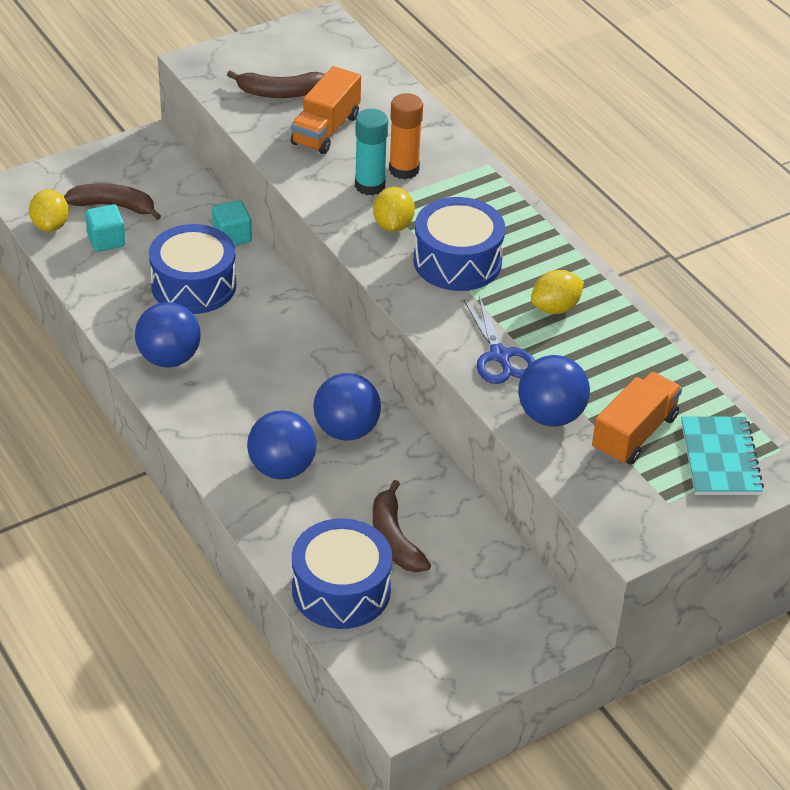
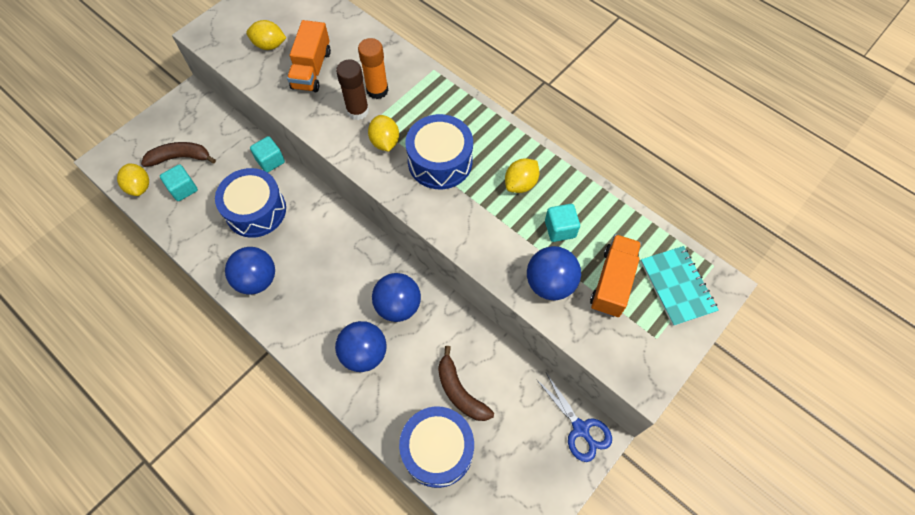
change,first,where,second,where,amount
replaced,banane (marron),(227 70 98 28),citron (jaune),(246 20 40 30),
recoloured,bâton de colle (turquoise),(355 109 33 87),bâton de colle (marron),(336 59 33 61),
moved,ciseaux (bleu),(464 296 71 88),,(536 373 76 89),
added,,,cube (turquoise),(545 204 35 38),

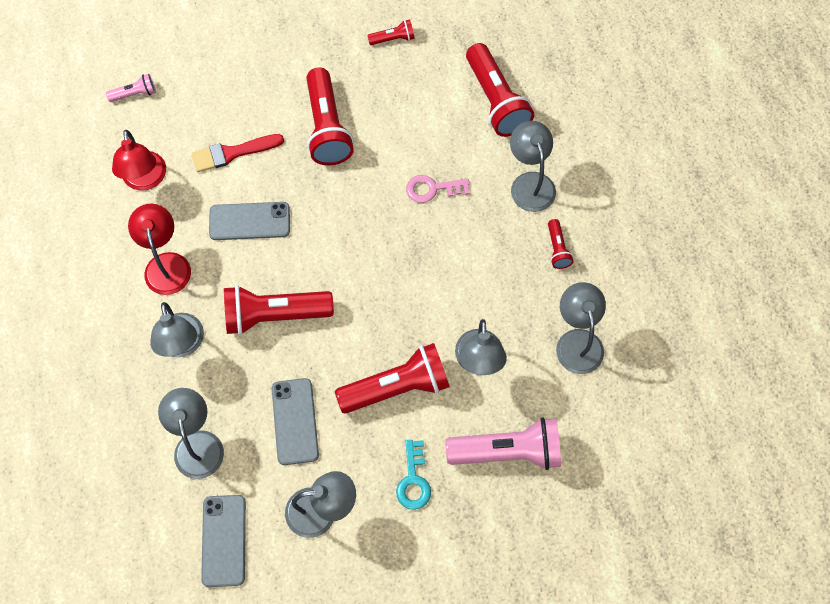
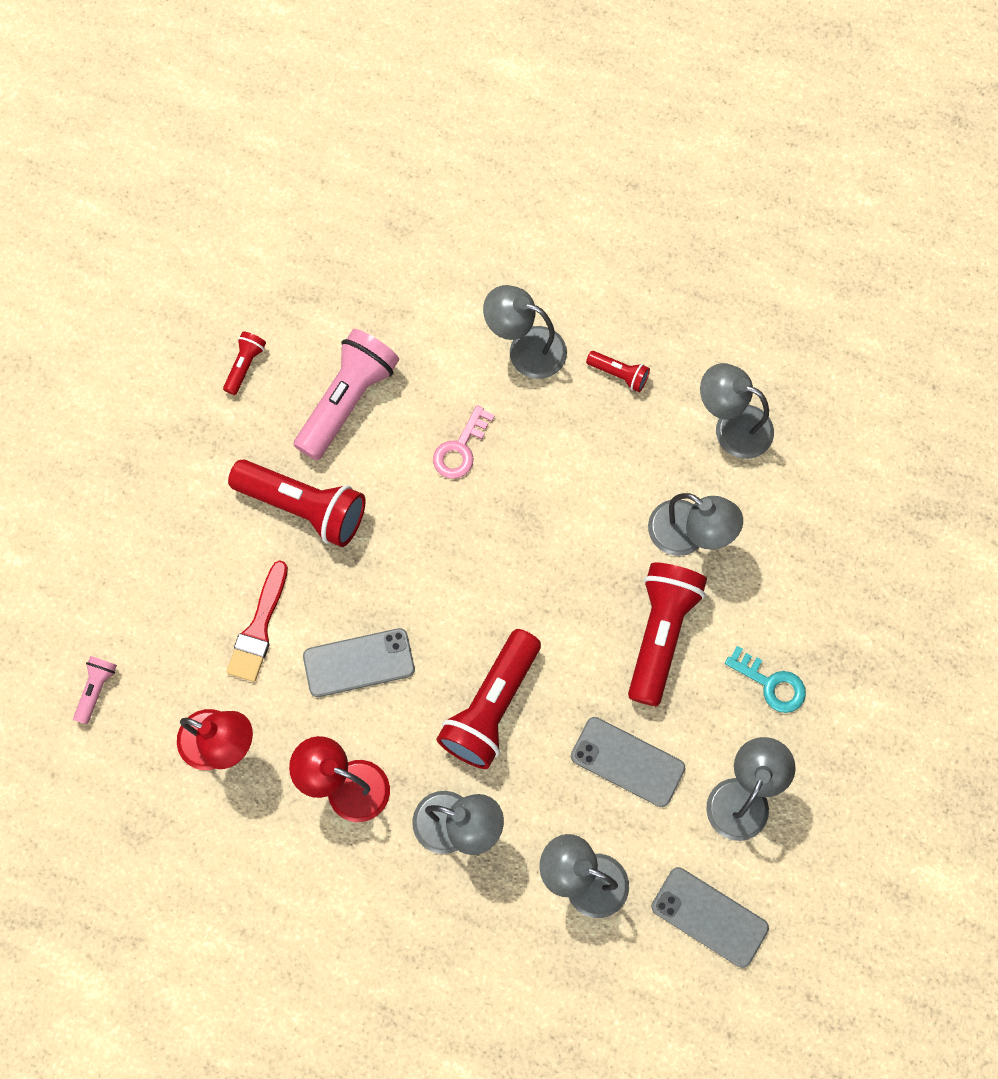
change,first,where,second,where,amount
moved,lampe de poche (rose),(446 417 115 53),,(294 329 105 131),
turned,téléphone (gris),(209 202 81 38),,(303 628 112 69),45 degrees clockwise
removed,lampe de poche (rouge),(466 43 68 94),,,

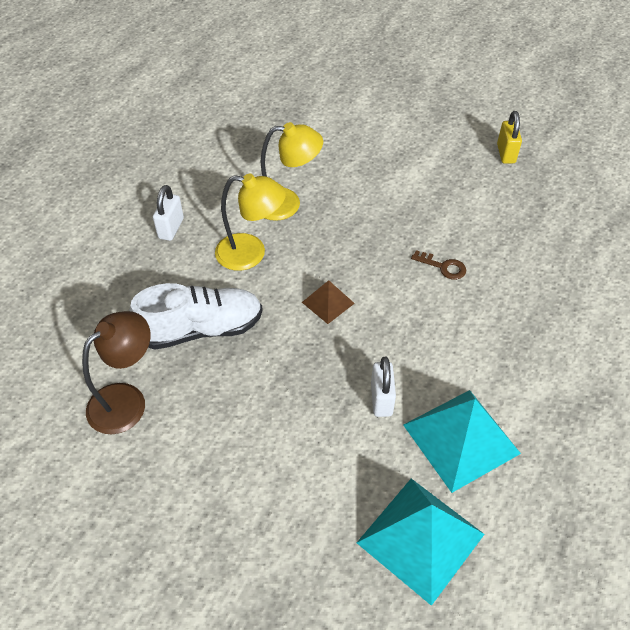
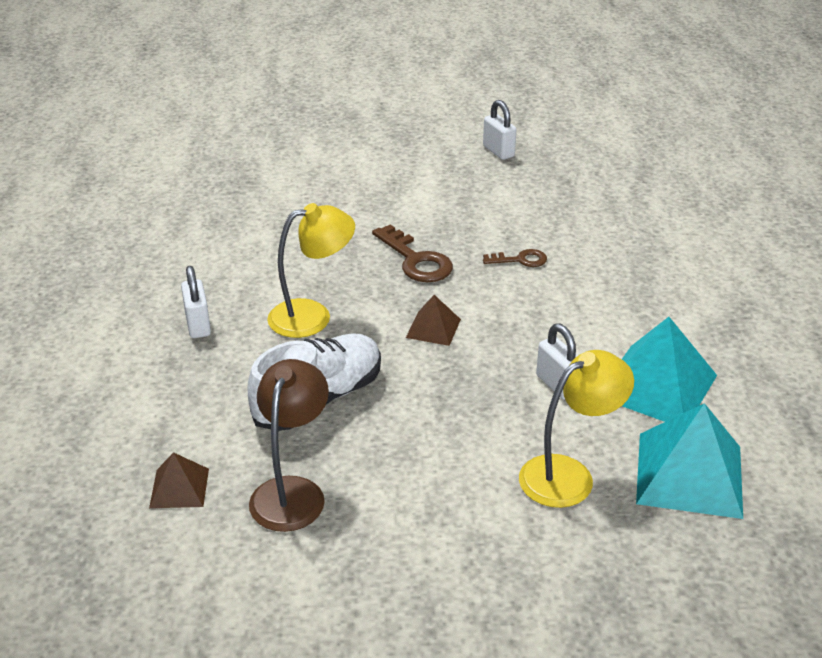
change,first,where,second,where,amount
added,,,pyramide (marron),(149 452 60 56),
added,,,clé (marron),(372 224 81 58),
recoloured,cadenas (jaune),(497 111 25 53),cadenas (blanc),(483 100 33 60),
moved,lampe (jaune),(261 122 62 99),,(519 350 115 158),

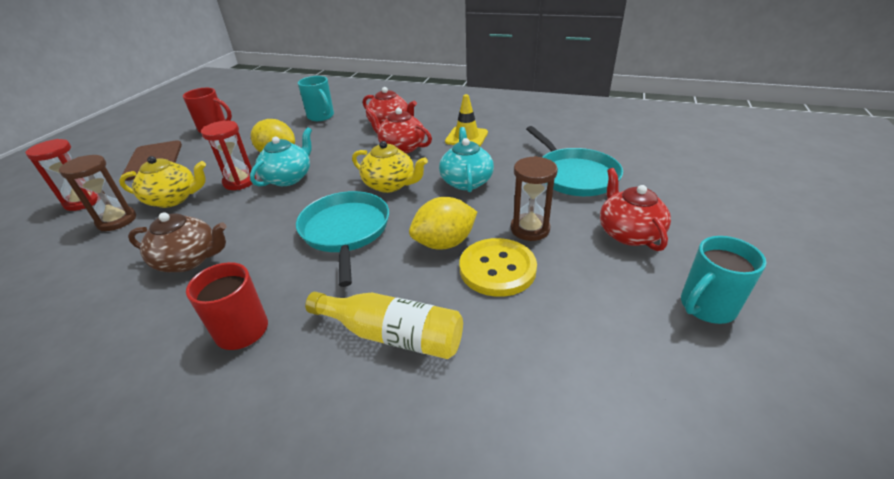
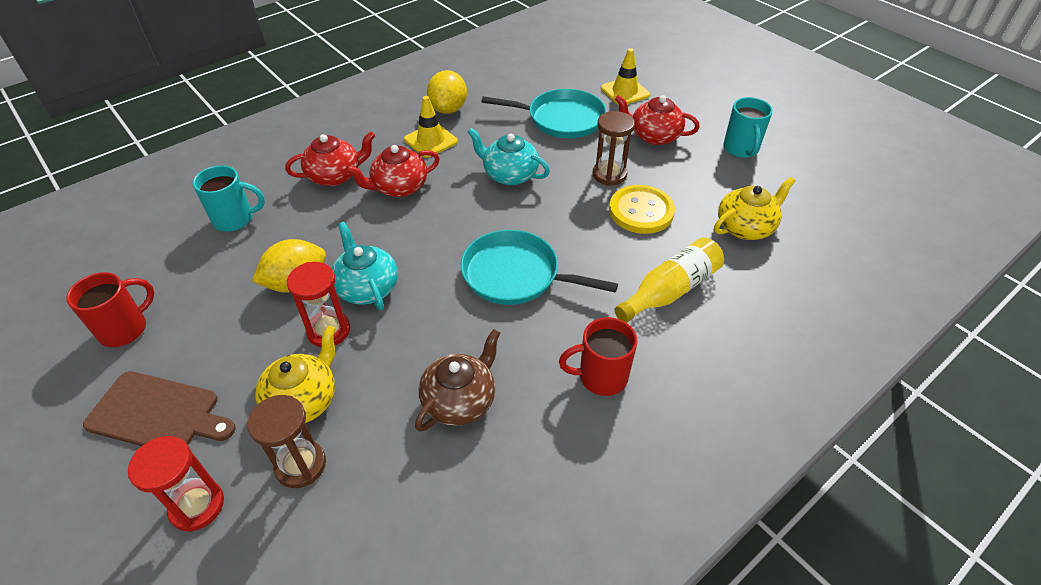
change,first,where,second,where,amount
moved,citron (jaune),(409 197 68 53),,(427 70 40 44),
added,,,cône de chantier (jaune),(601 48 49 57),
moved,théière (jaune),(352 141 76 52),,(714 177 82 63),

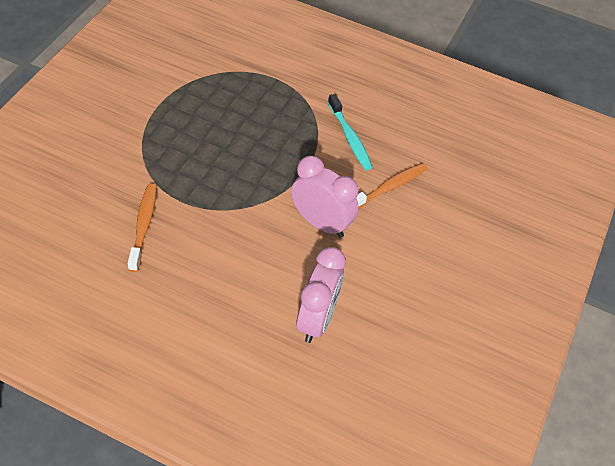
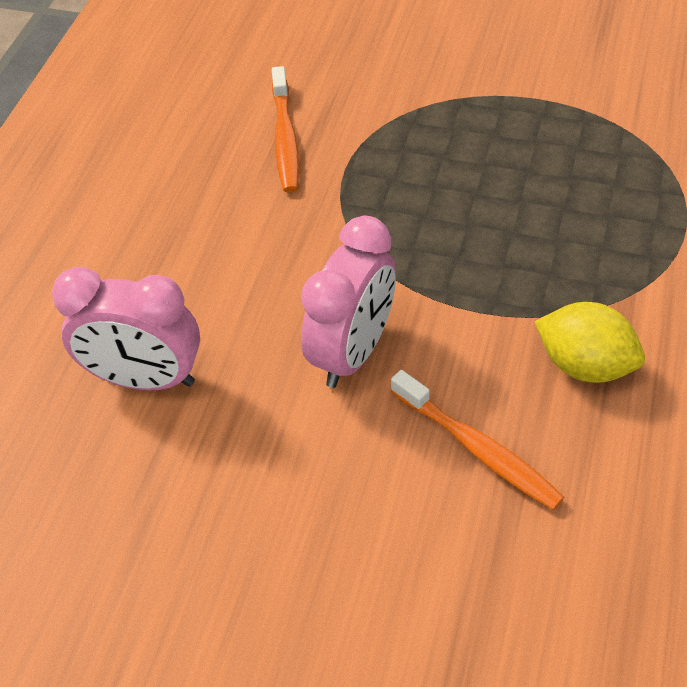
change,first,where,second,where,amount
turned,brosse à dents (orange),(128 184 29 88),,(272 66 27 127),90 degrees clockwise
replaced,brosse à dents (turquoise),(328 94 45 76),citron (jaune),(535 302 110 81),

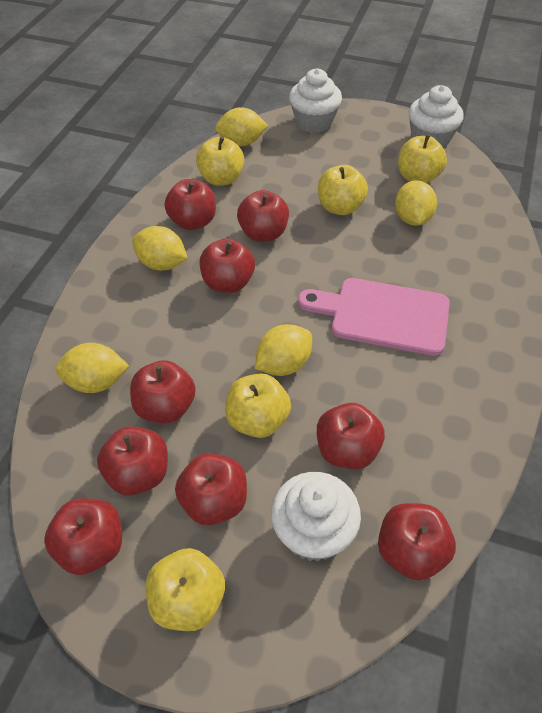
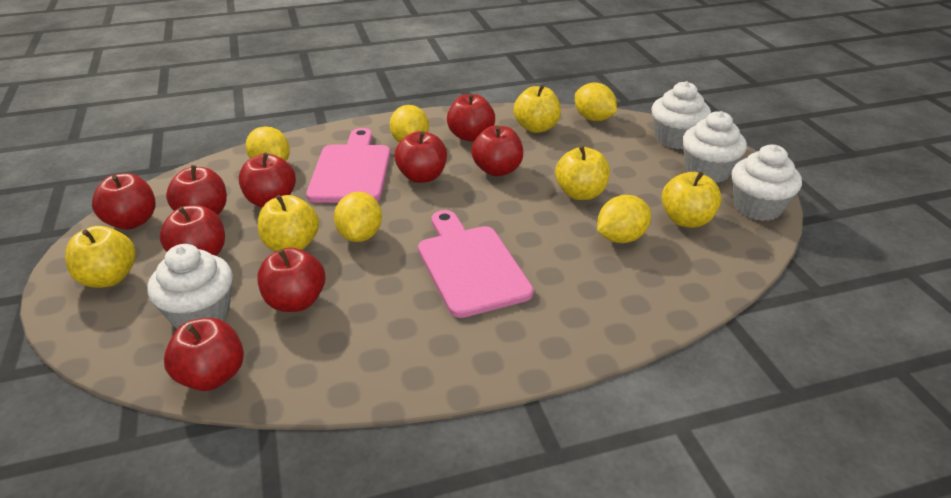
change,first,where,second,where,amount
added,,,planche à découper (rose),(306 128 85 75),
turned,citron (jaune),(255 324 57 52),,(334 192 48 50),75 degrees clockwise
added,,,muffin (blanc),(682 111 65 72),

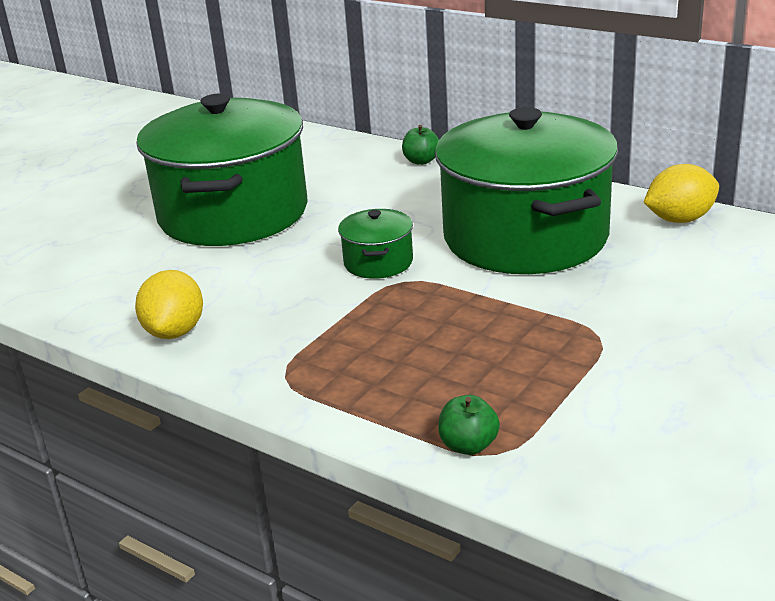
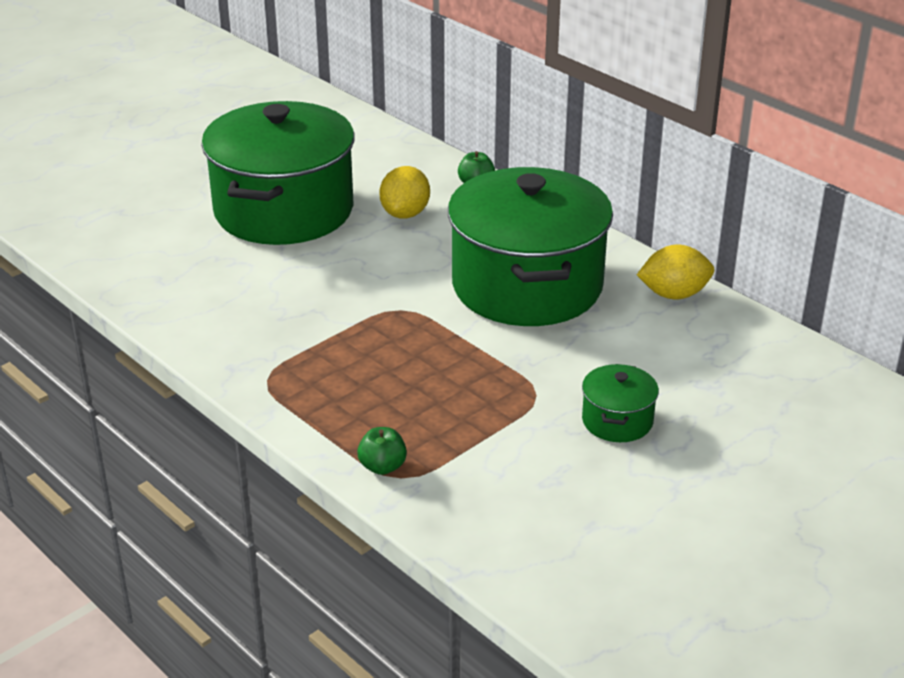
change,first,where,second,where,amount
moved,citron (jaune),(135 270 68 69),,(379 166 51 53),
moved,marmite (vert),(338 209 75 70),,(582 364 77 78),

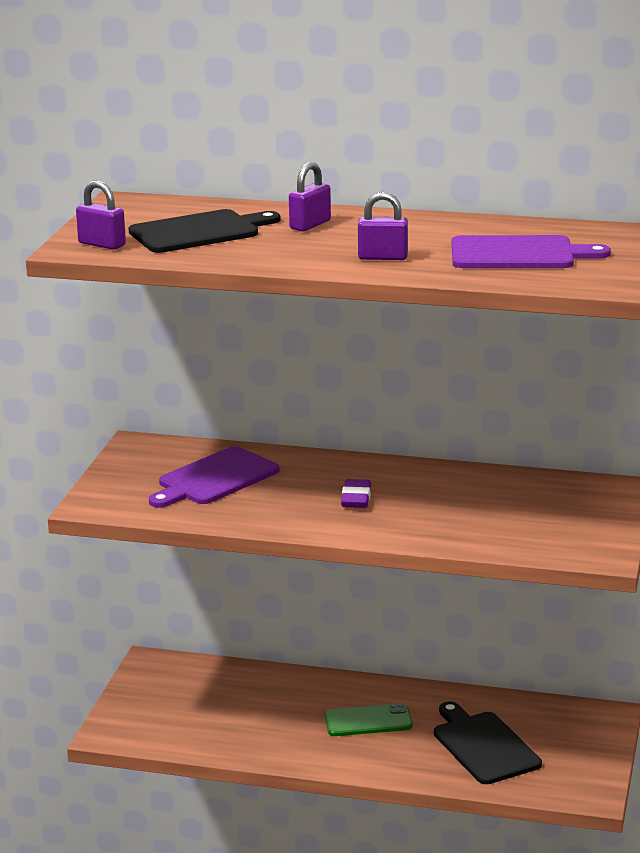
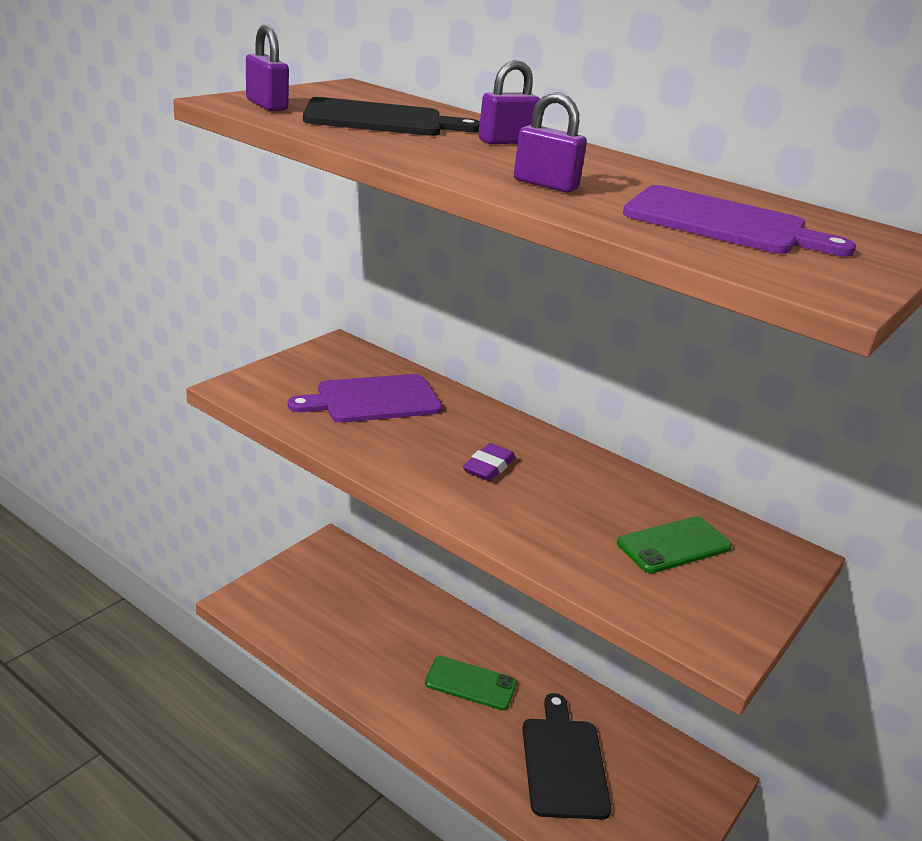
change,first,where,second,where,amount
added,,,téléphone (vert),(617 516 115 57),

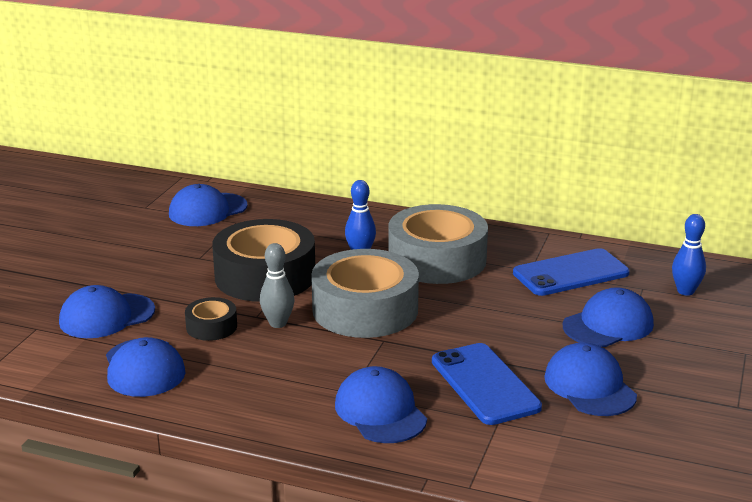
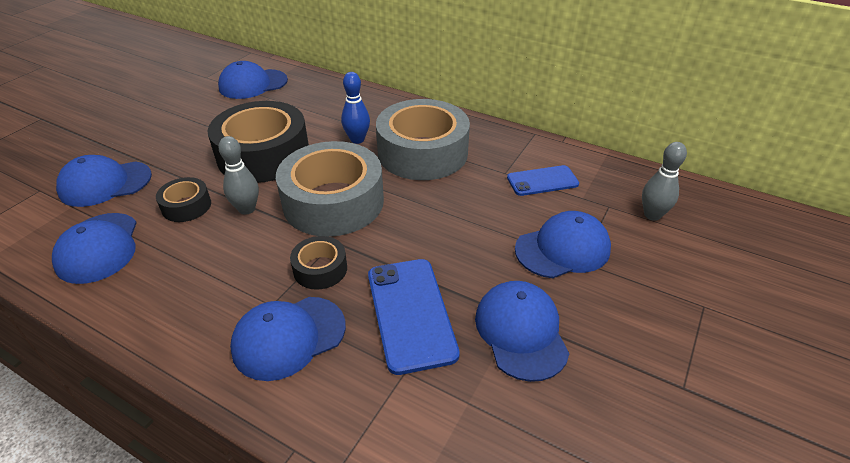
change,first,where,second,where,amount
turned,casquette (bleu),(335 366 92 77),,(230 297 116 84),105 degrees counterclockwise
added,,,ruban adhésif (noir),(290 236 57 54),
resized,téléphone (bleu),(513 248 117 48),,(507 165 72 31),x0.64
recoloured,quille (bleu),(672 214 34 82),quille (gris),(642 142 45 79),

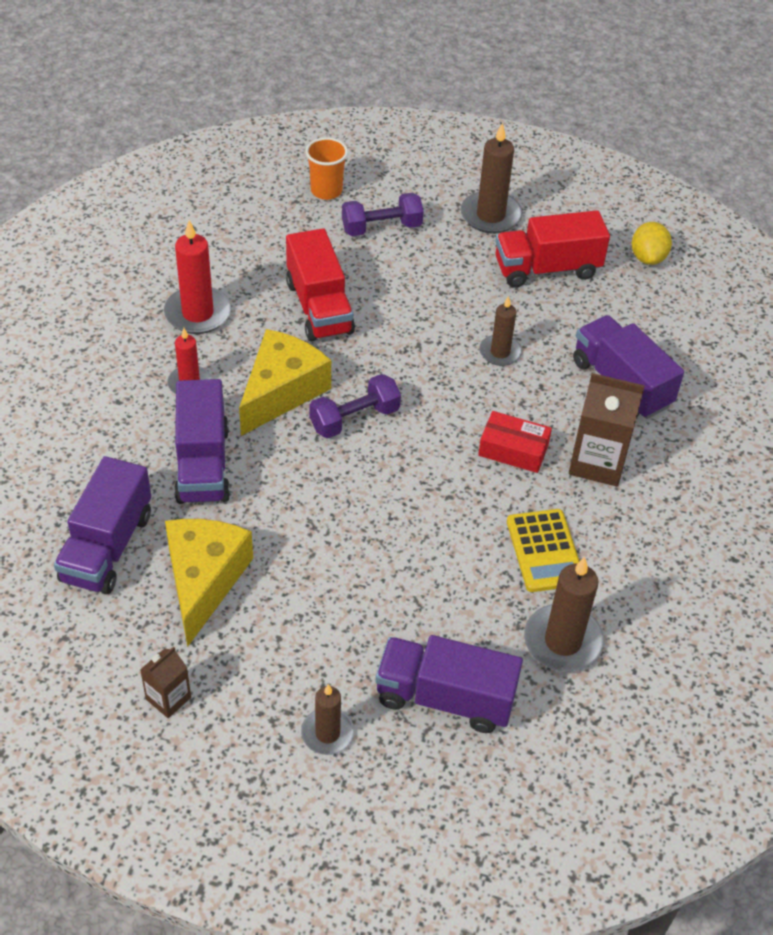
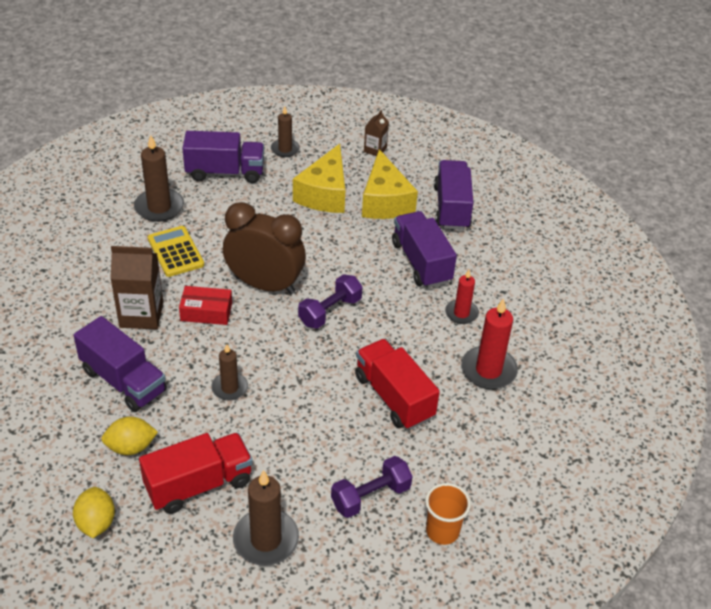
change,first,where,second,where,amount
added,,,citron (jaune),(101 417 57 38),
added,,,réveil (marron),(223 202 83 92),
moved,fromage (jaune),(239 329 92 107),,(293 144 52 69),

